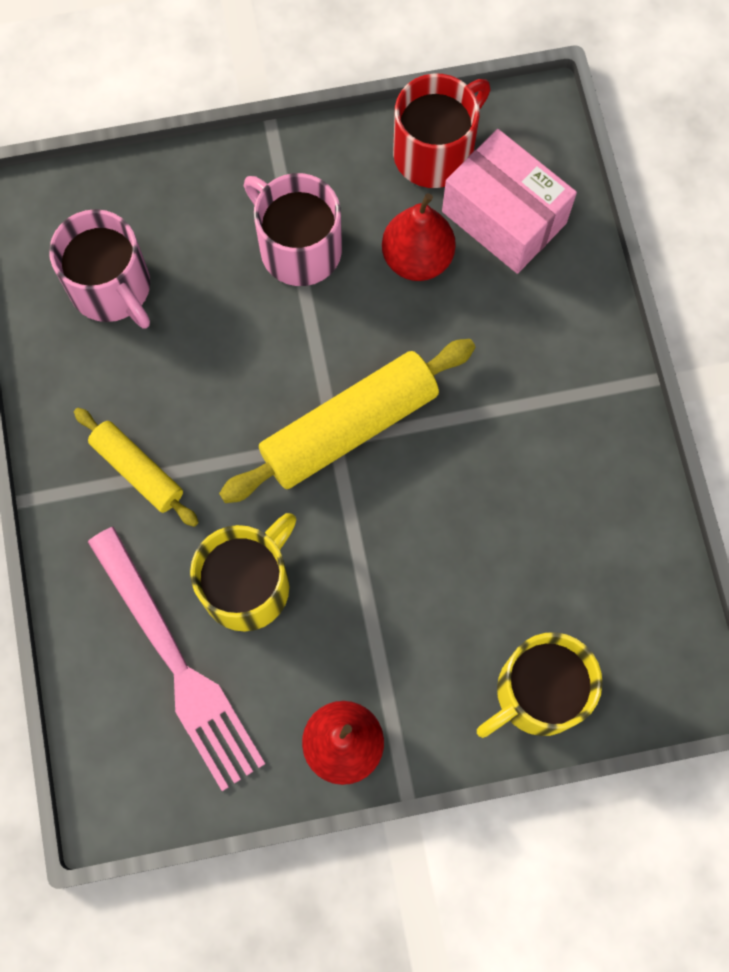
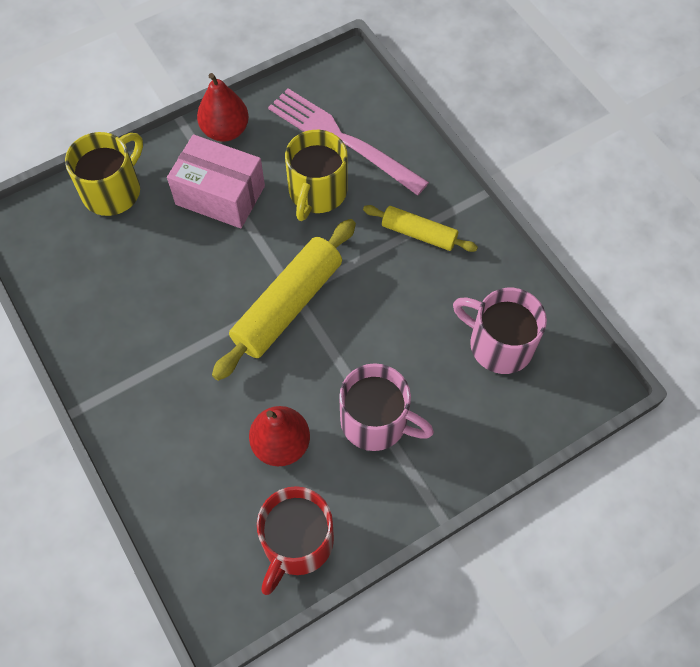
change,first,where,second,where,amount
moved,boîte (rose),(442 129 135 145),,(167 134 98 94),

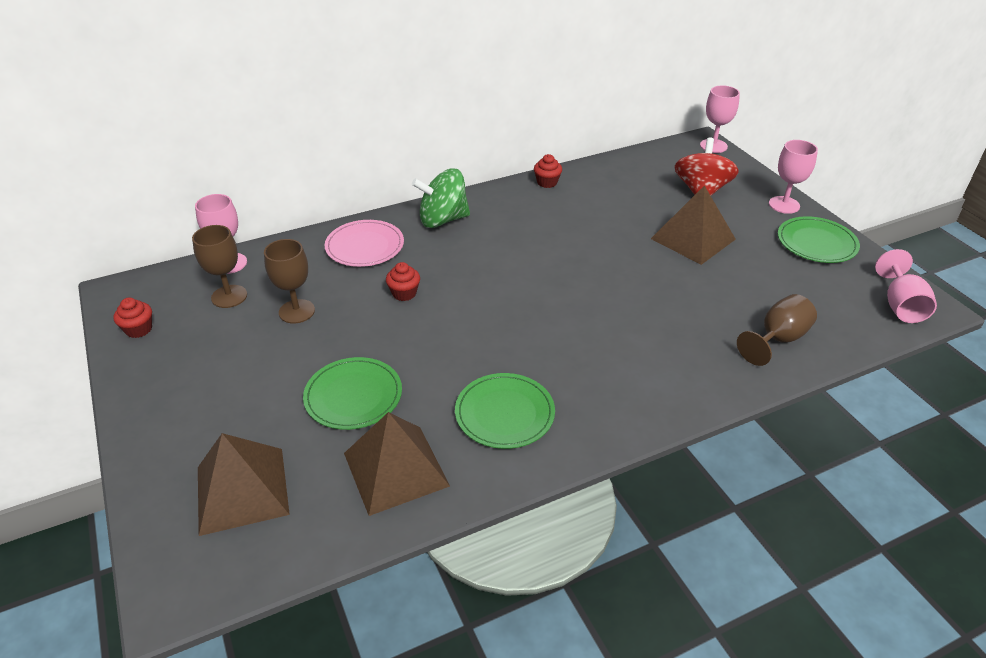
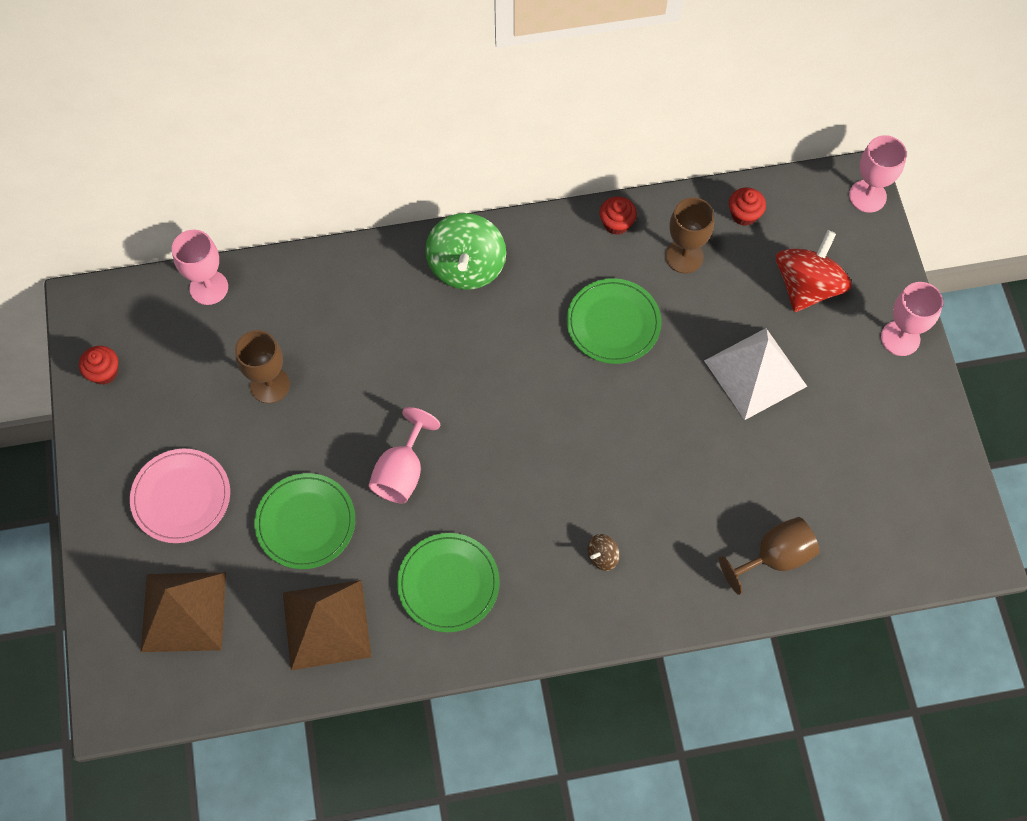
change,first,where,second,where,amount
moved,assiette (rose),(325 220 79 47),,(130 448 100 95),
moved,verre à pied (rose),(875 249 62 74),,(369 407 71 96),
turned,toupie (vert),(412 169 58 59),,(425 213 81 77),90 degrees counterclockwise
moved,assiette (vert),(778 216 82 47),,(567 278 95 86),
added,,,toupie (marron),(588 534 31 37),
moved,verre à pied (marron),(192 225 55 83),,(665 197 49 77),
recoloured,pyramide (marron),(651 185 85 80),pyramide (blanc),(704 328 103 92),
moved,muffin (rouge),(386 262 34 39),,(729 188 37 38),

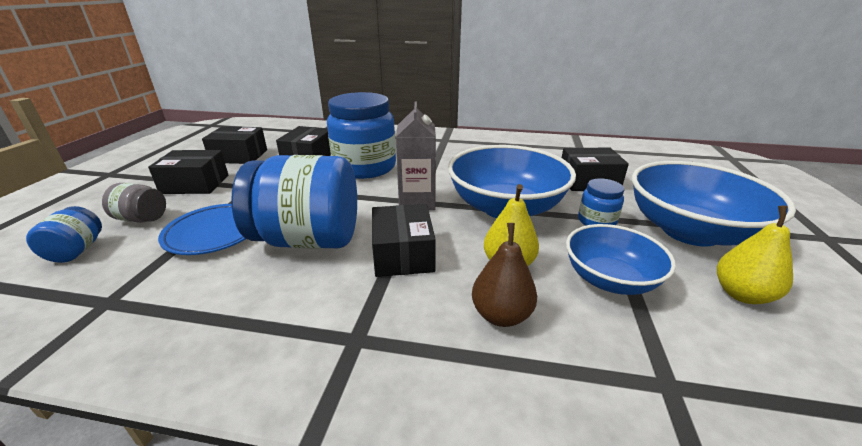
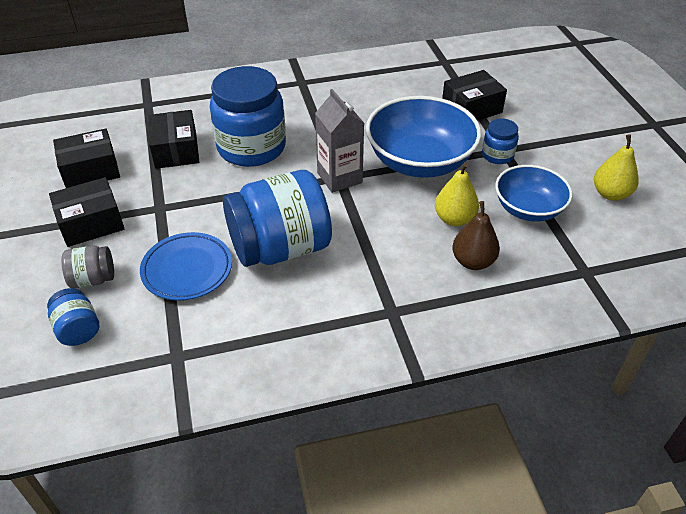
change,first,where,second,where,amount
removed,boîte (noir),(372 204 64 73),,,
removed,bol (bleu),(632 161 164 85),,,

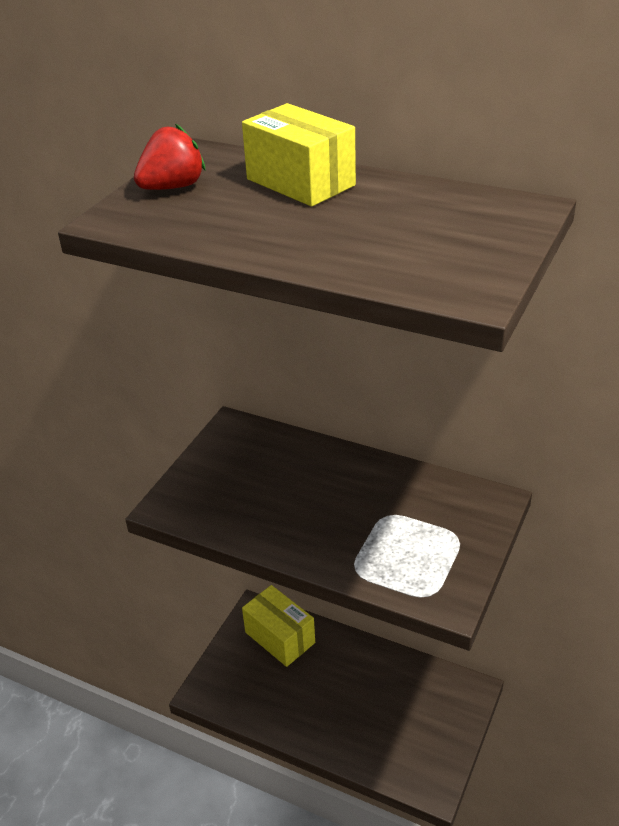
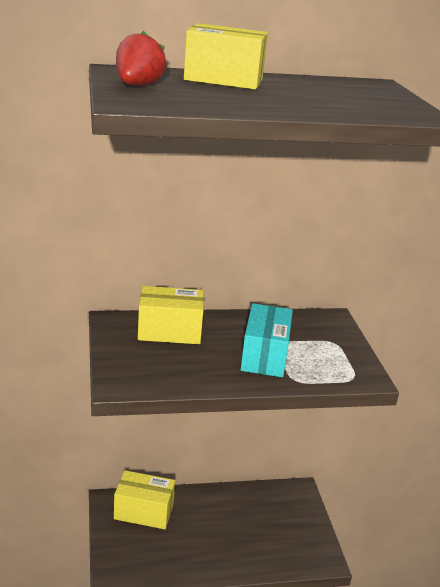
change,first,where,second,where,amount
added,,,boîte (jaune),(138 286 66 58),
added,,,boîte (turquoise),(240 303 53 74),

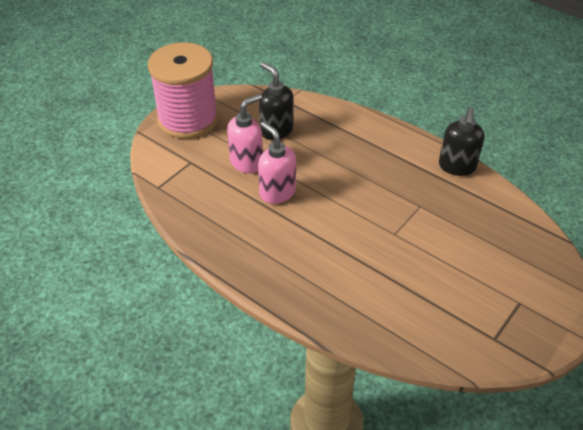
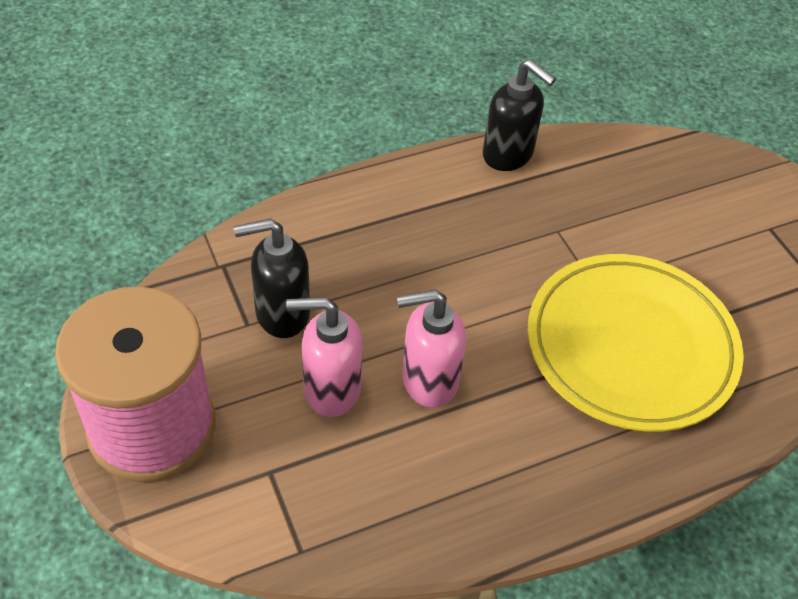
change,first,where,second,where,amount
turned,distributeur de savon (rose),(227 94 36 79),,(286 297 77 120),75 degrees counterclockwise
added,,,assiette (jaune),(528 254 216 178),

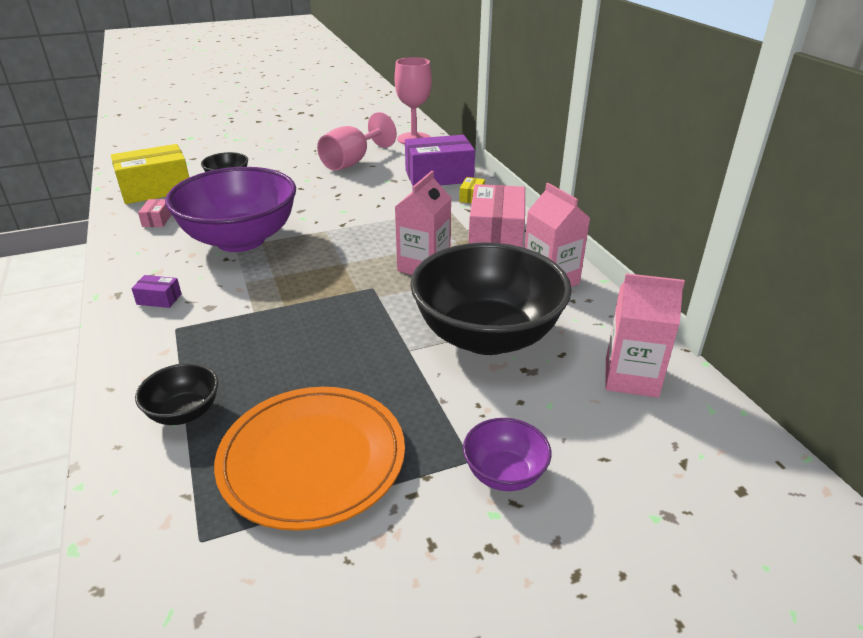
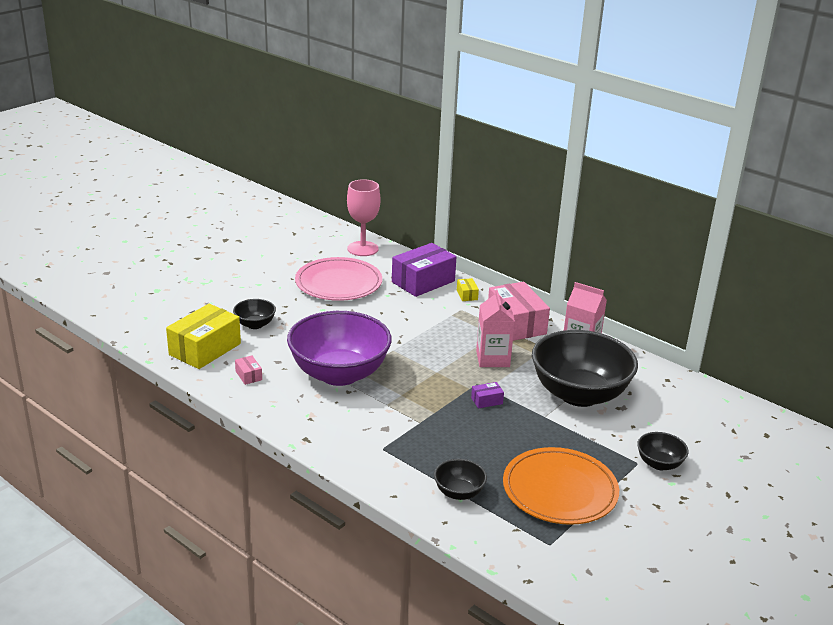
change,first,where,second,where,amount
replaced,verre à pied (rose),(317 112 80 59),assiette (rose),(295 257 87 44),
moved,boîte (violet),(131 275 51 33),,(471 382 33 26),
recoloured,bol (violet),(463 418 88 73),bol (noir),(637 432 52 38),
removed,brique de lait (rose),(605 273 80 125),,,

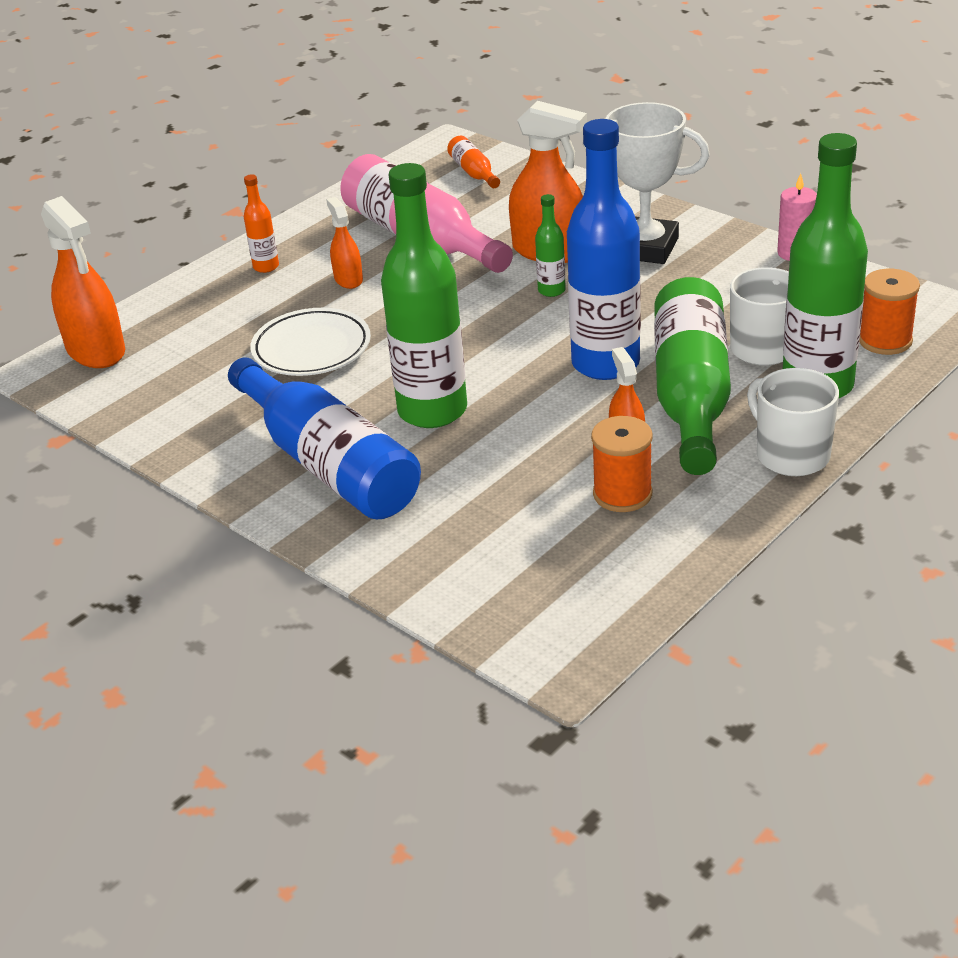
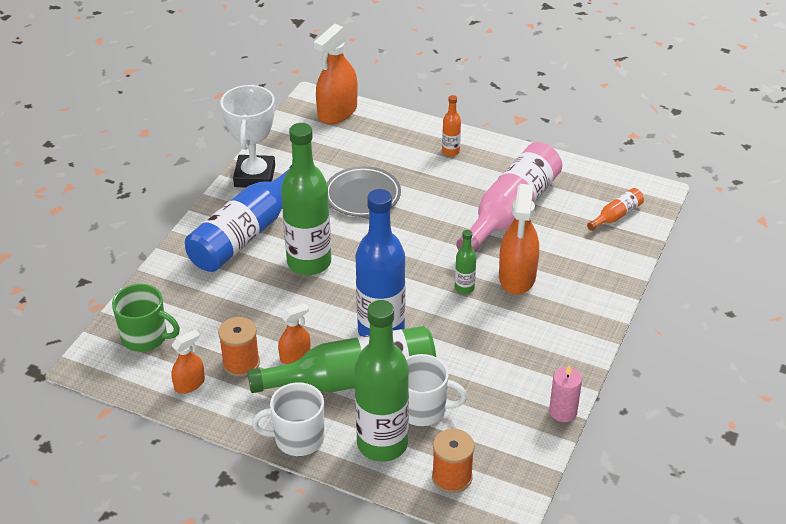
change,first,where,second,where,amount
added,,,tasse (vert),(112 284 68 68),
moved,vaporisateur (orange),(326 197 37 92),,(171 330 34 64),
moved,trophée (blanc),(583 102 127 162),,(220 85 55 102),
turned,tasse (blanc),(747 368 92 108),,(252 382 72 74),135 degrees counterclockwise
recoloured,assiette (blanc),(250 308 121 68),assiette (gris),(327 166 74 51),

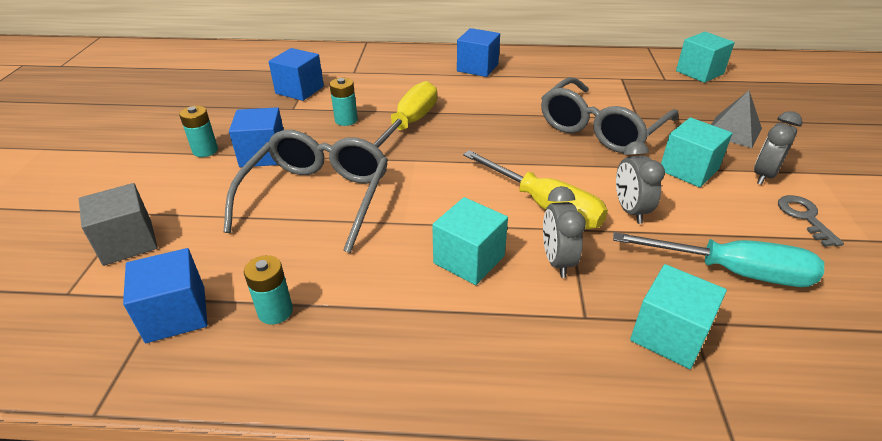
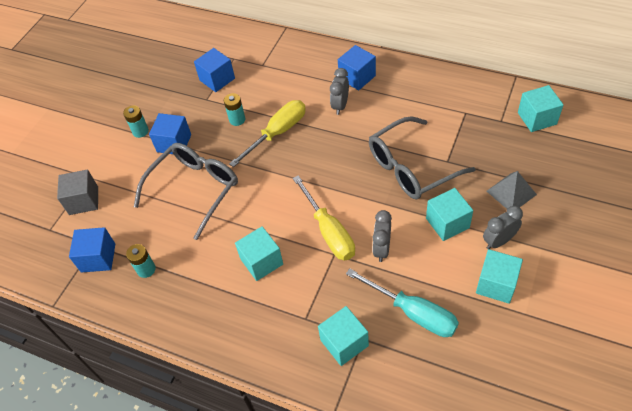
change,first,where,second,where,amount
moved,réveil (gris),(543 186 43 92),,(330 68 19 47),
replaced,clé (gris),(778 195 66 52),cube (turquoise),(476 249 47 55),

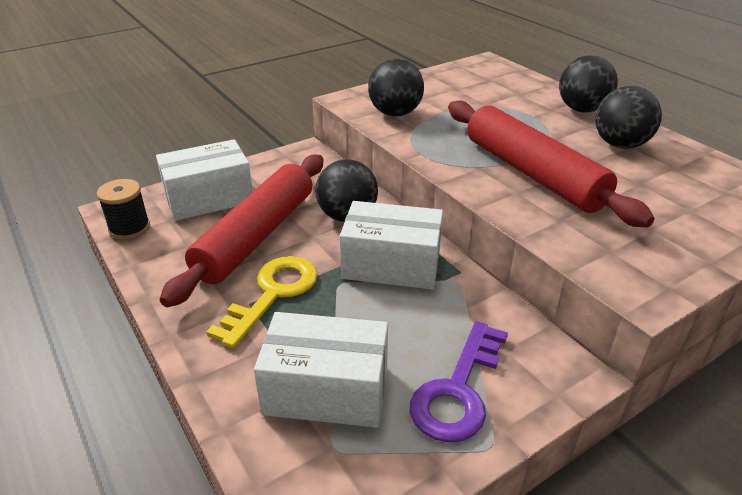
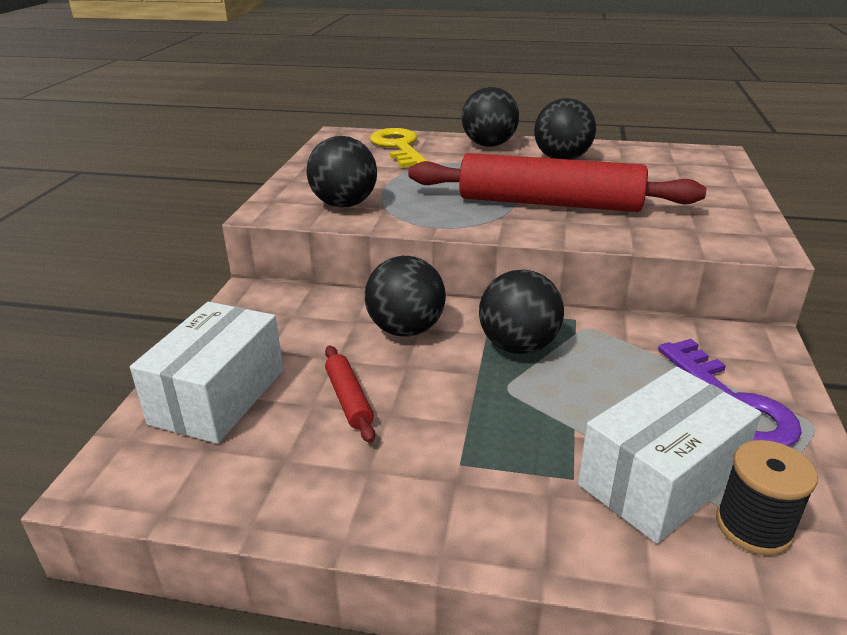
change,first,where,second,where,amount
resized,rouleau à pâtisserie (rouge),(160 155 164 152),,(325 346 50 97),x0.41
moved,clé (jaune),(206 256 112 92),,(370 128 57 40),
replaced,boîte (blanc),(340 201 103 89),balle (noir),(479 270 85 84),
moved,bobine (noir),(97 179 53 61),,(716 440 102 115),

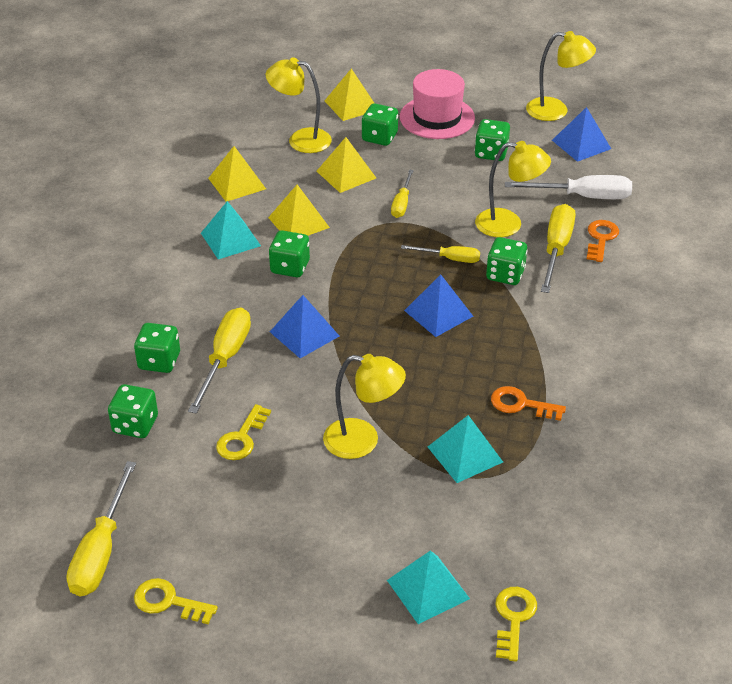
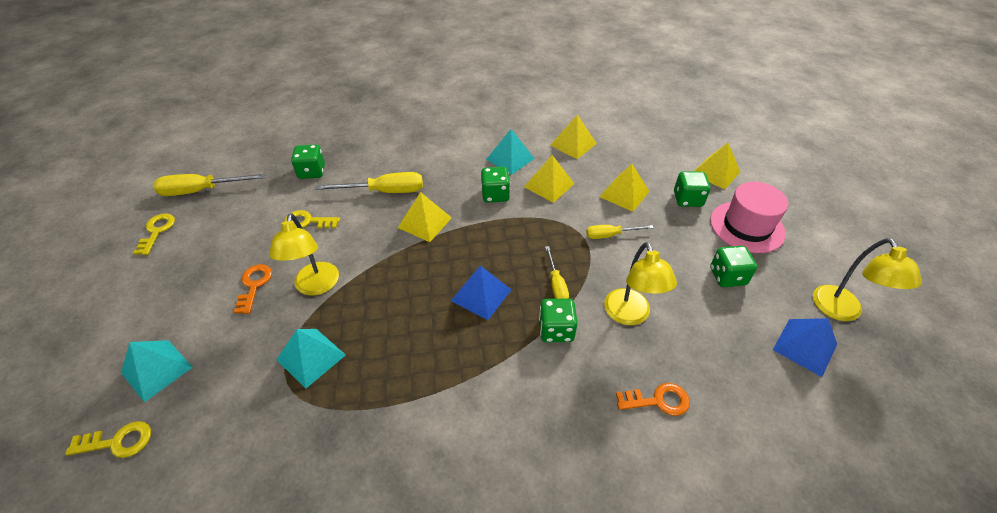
change,first,where,second,where,amount
moved,clé (orange),(491 386 75 35),,(234 264 38 50),
recoloured,pyramide (bleu),(270 295 69 63),pyramide (jaune),(398 192 54 50),
removed,dé (vert),(134 323 46 50),,,
removed,lampe (jaune),(266 57 66 96),,,
removed,tournevis (blanc),(505 175 127 24),,,
removed,tournevis (jaune),(541 204 35 89),,,

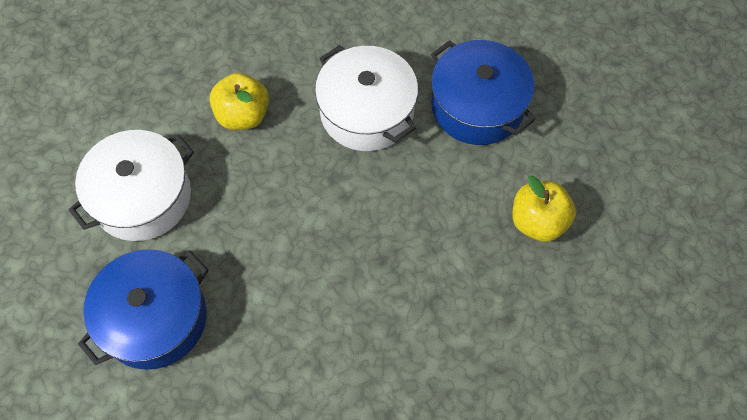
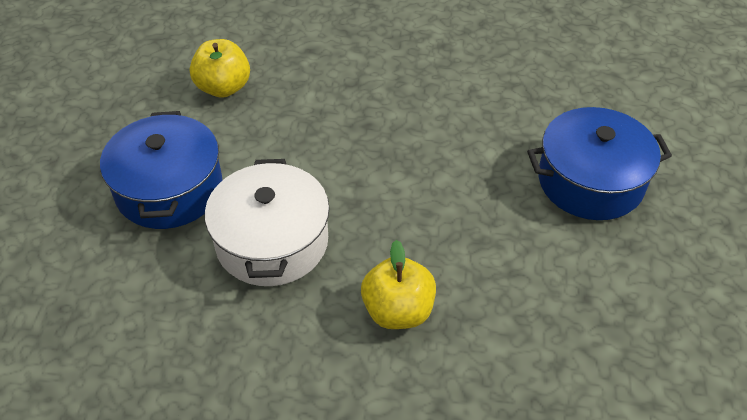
change,first,where,second,where,amount
removed,marmite (blanc),(69 130 125 111),,,

